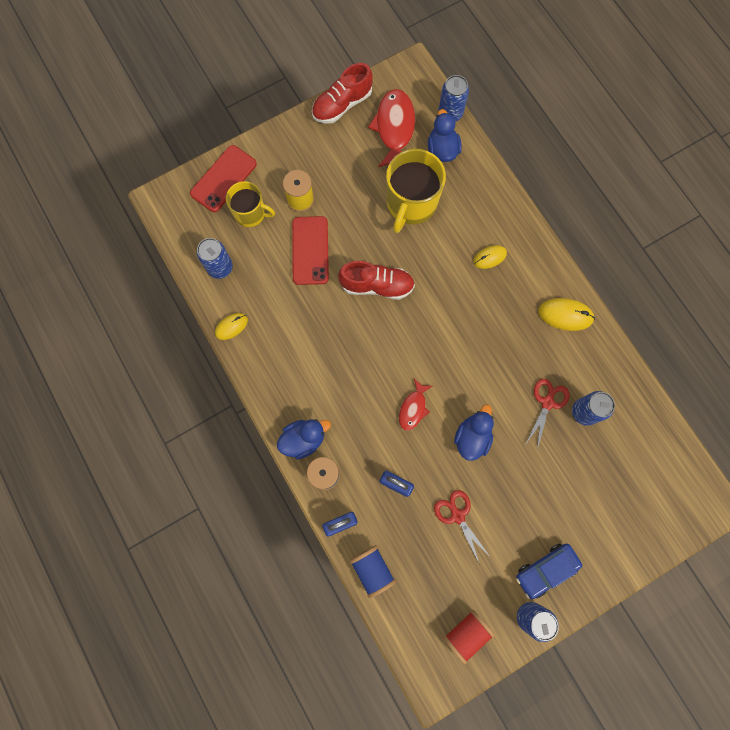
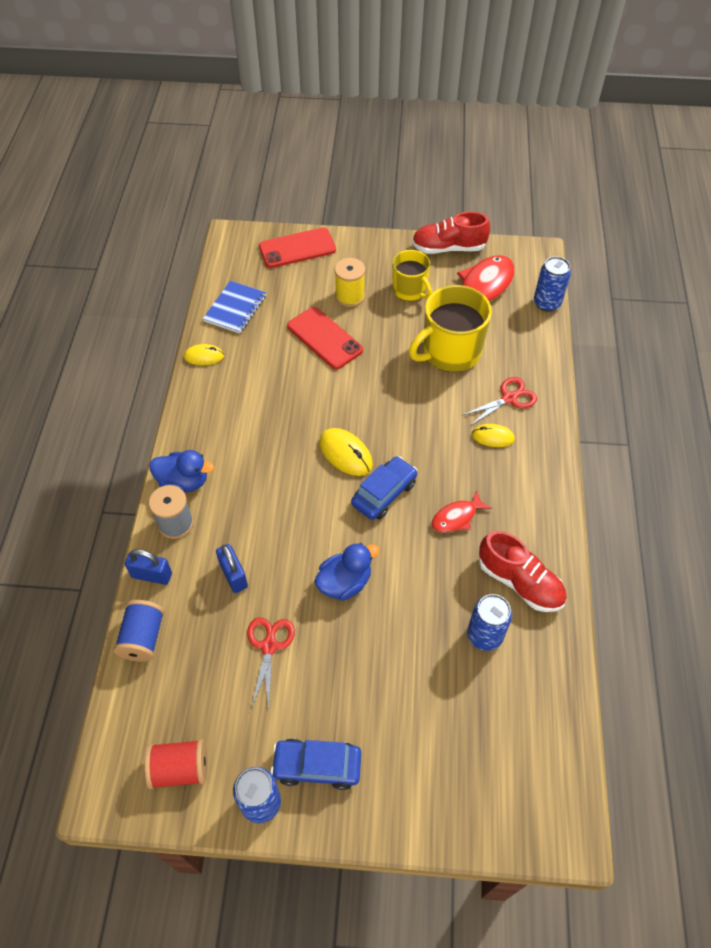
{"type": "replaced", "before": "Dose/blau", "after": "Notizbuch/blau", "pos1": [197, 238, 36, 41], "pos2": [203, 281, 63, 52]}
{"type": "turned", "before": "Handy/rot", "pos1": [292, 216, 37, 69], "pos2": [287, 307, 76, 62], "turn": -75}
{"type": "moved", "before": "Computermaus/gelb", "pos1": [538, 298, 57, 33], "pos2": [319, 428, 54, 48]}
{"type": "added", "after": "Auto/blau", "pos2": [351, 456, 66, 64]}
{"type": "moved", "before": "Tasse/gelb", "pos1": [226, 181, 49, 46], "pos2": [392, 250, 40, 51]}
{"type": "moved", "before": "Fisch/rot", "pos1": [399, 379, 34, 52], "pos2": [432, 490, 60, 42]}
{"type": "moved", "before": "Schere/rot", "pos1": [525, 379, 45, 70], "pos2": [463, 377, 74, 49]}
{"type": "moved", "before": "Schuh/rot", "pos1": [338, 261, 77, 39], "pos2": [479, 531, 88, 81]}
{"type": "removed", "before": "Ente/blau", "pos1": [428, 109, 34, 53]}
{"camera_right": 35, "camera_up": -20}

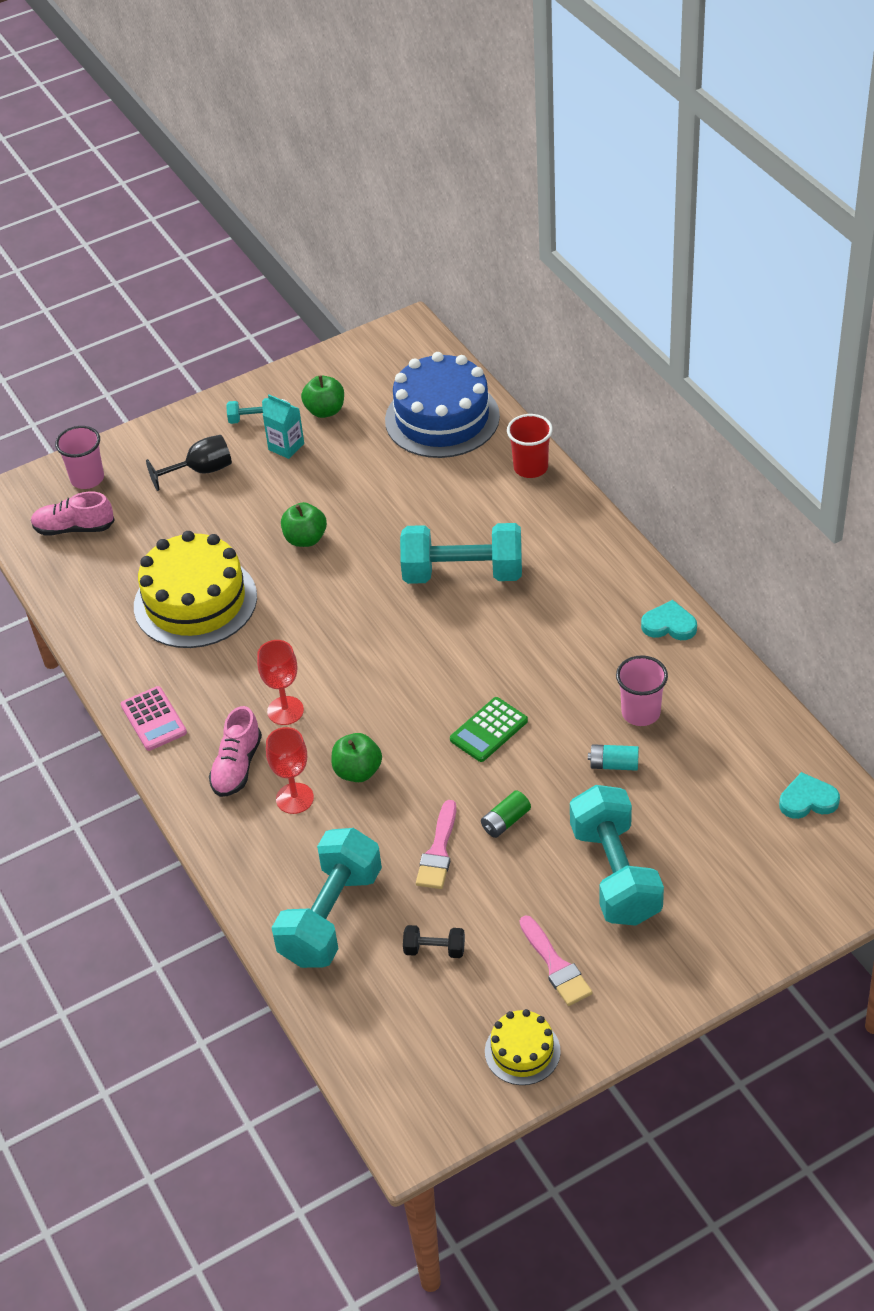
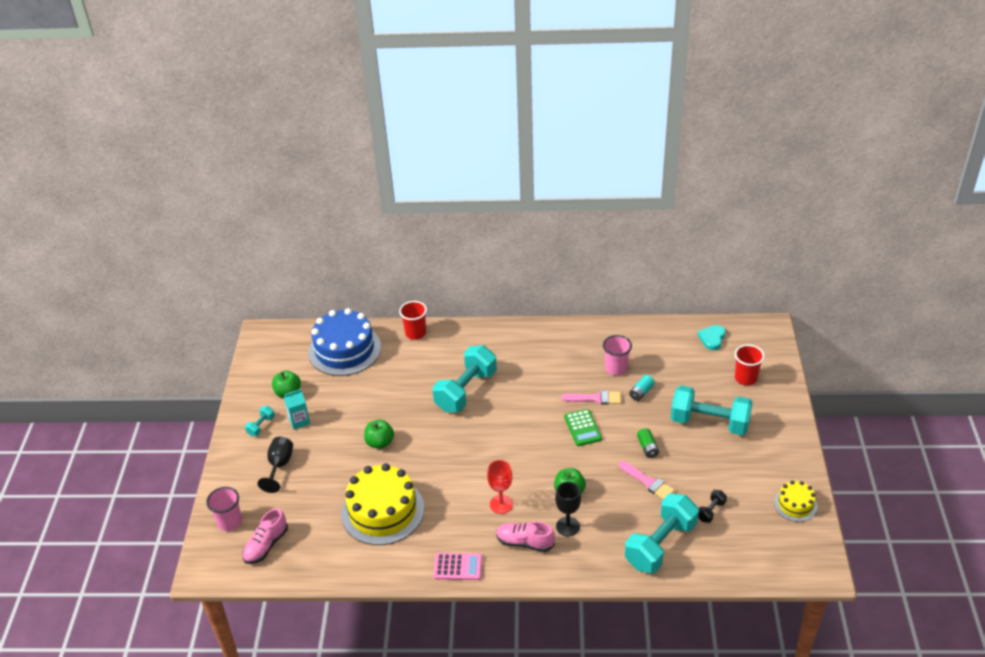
{"type": "turned", "before": "Schuh/rosa", "pos1": [209, 706, 53, 91], "pos2": [496, 521, 59, 31], "turn": 150}
{"type": "recoloured", "before": "Kelch/rot", "after": "Kelch/schwarz", "pos1": [266, 727, 48, 87], "pos2": [555, 482, 26, 54]}
{"type": "moved", "before": "Pinsel/rosa", "pos1": [520, 915, 73, 91], "pos2": [561, 391, 60, 14]}
{"type": "turned", "before": "Hantel/türkis", "pos1": [272, 828, 110, 140], "pos2": [625, 493, 74, 80], "turn": 75}
{"type": "added", "after": "Becher/rot", "pos2": [735, 344, 30, 41]}
{"type": "removed", "before": "Herz/türkis", "pos1": [641, 600, 56, 40]}
{"camera_right": -60, "camera_up": -5}

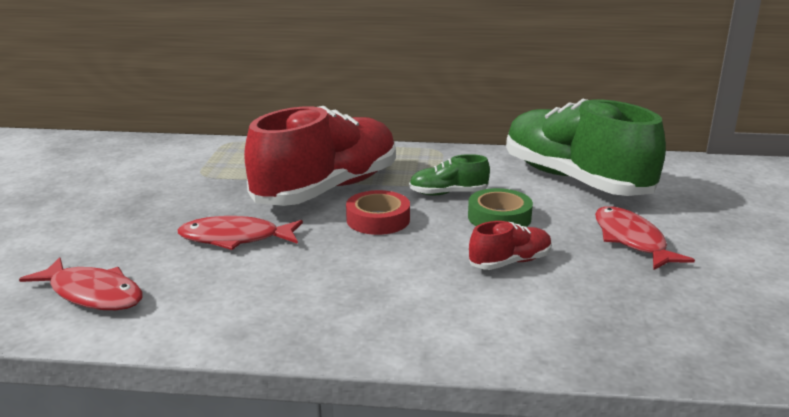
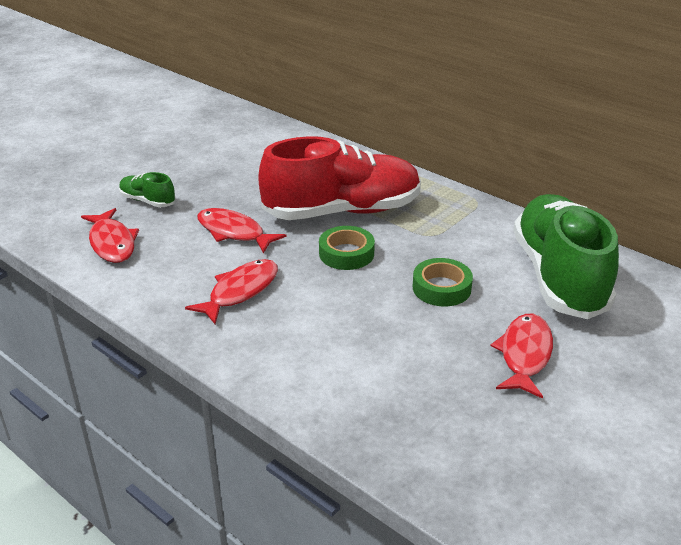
{"type": "moved", "before": "Schuh/grün", "pos1": [409, 154, 81, 41], "pos2": [119, 172, 57, 35]}
{"type": "added", "after": "Fisch/rot", "pos2": [185, 259, 93, 65]}
{"type": "recoloured", "before": "Klebeband/rot", "after": "Klebeband/grün", "pos1": [346, 190, 64, 45], "pos2": [319, 226, 56, 44]}
{"type": "removed", "before": "Schuh/rot", "pos1": [469, 221, 83, 49]}
{"camera_right": 35, "camera_up": 10}

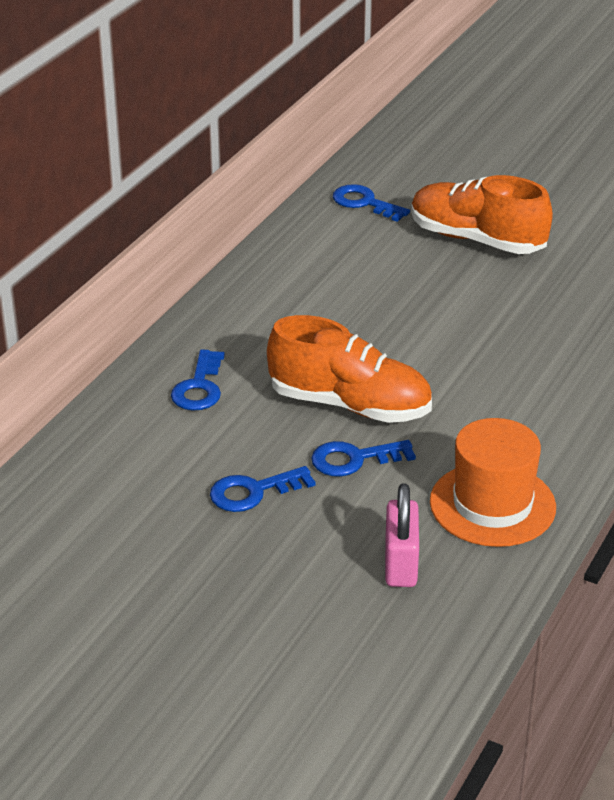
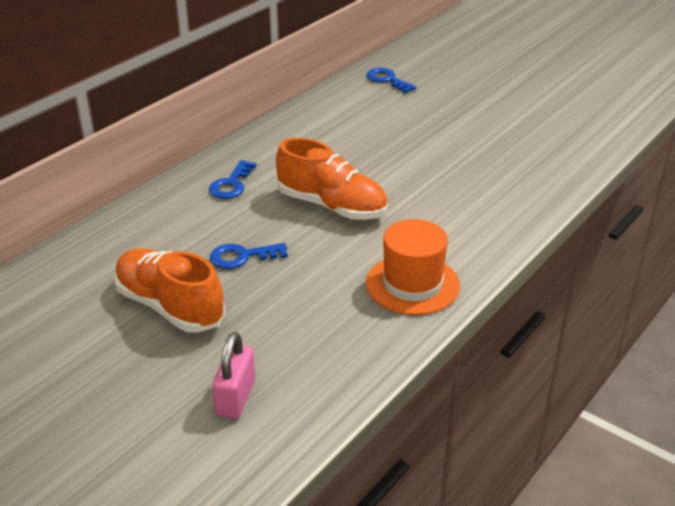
{"type": "moved", "before": "Schuh/orange", "pos1": [411, 175, 142, 79], "pos2": [114, 248, 111, 85]}
{"type": "moved", "before": "Vorhängeschloss/rosa", "pos1": [385, 483, 34, 104], "pos2": [212, 332, 43, 87]}
{"type": "removed", "before": "Schlüssel/blau", "pos1": [311, 440, 105, 37]}
{"camera_right": 10, "camera_up": 0}

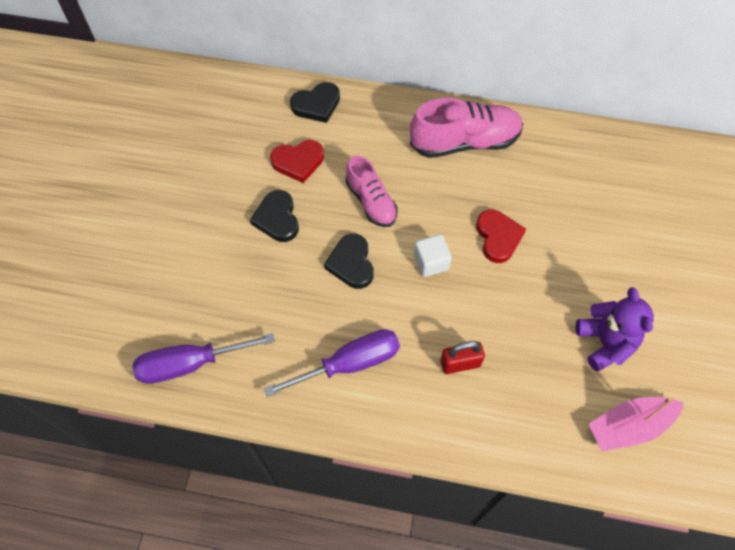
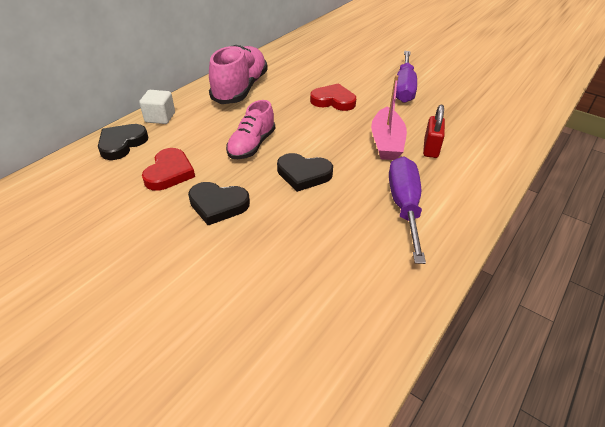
{"type": "turned", "before": "Herz/schwarz", "pos1": [290, 82, 50, 41], "pos2": [98, 124, 50, 36], "turn": -150}
{"type": "moved", "before": "Kubus/weiß", "pos1": [414, 234, 38, 43], "pos2": [139, 90, 36, 34]}
{"type": "turned", "before": "Schuh/rosa", "pos1": [346, 155, 51, 72], "pos2": [226, 100, 49, 59], "turn": 120}
{"type": "moved", "before": "Boot/rosa", "pos1": [588, 397, 96, 54], "pos2": [371, 75, 36, 85]}
{"type": "moved", "before": "Schraubenzieher/lila", "pos1": [132, 333, 143, 51], "pos2": [396, 51, 21, 52]}
{"type": "removed", "before": "Teddybär/lila", "pos1": [576, 287, 78, 85]}
{"camera_right": -65, "camera_up": -20}

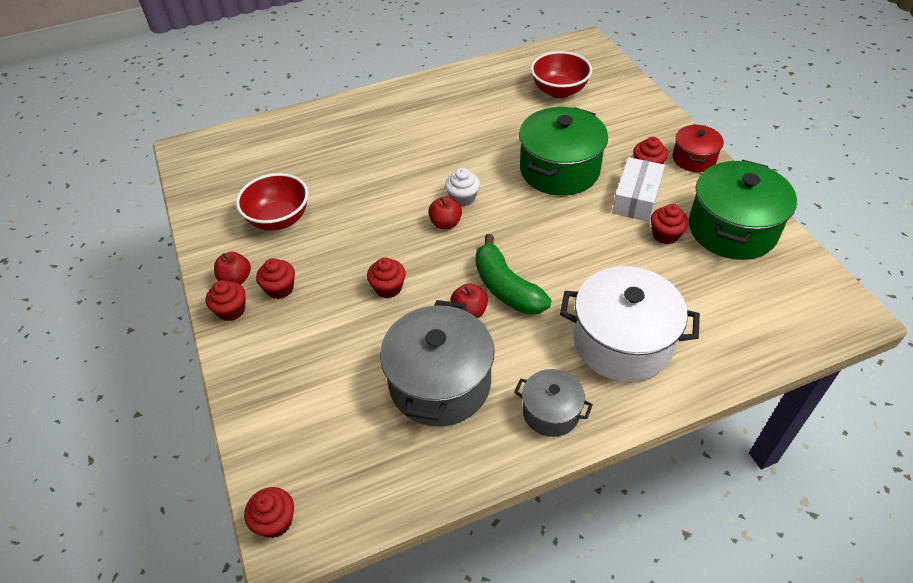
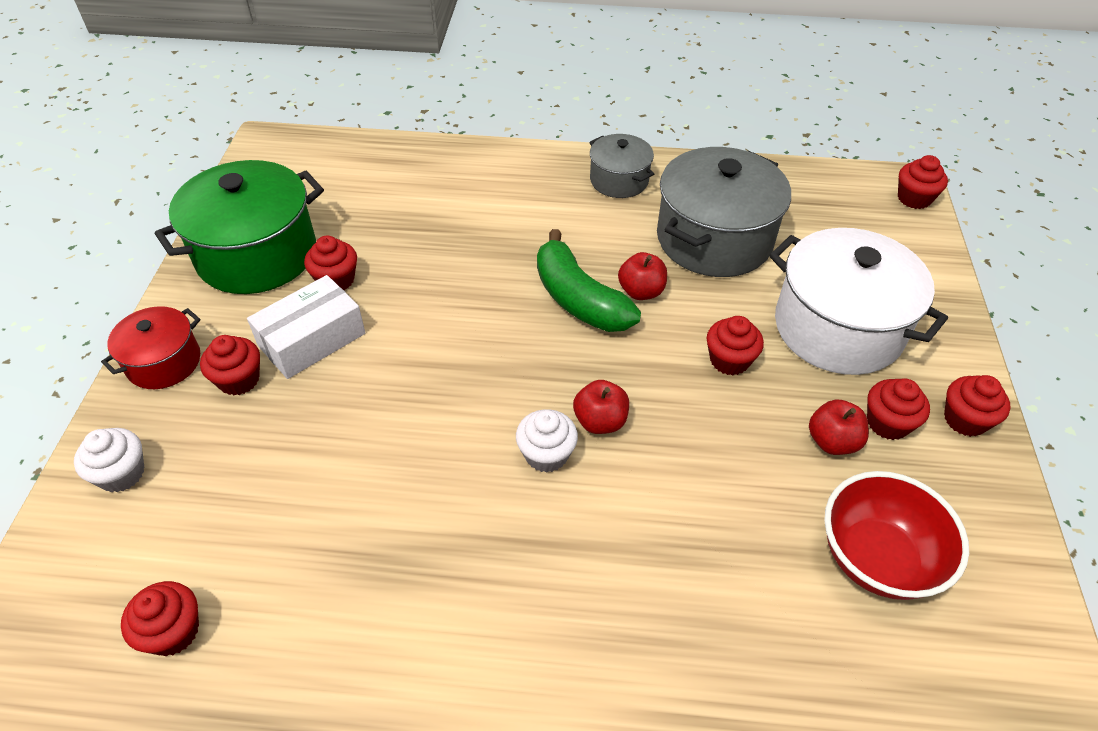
{"type": "added", "after": "Muffin/weiß", "pos2": [74, 428, 70, 64]}
{"type": "replaced", "before": "Schüssel/rot", "after": "Muffin/rot", "pos1": [531, 51, 61, 47], "pos2": [121, 581, 78, 75]}
{"type": "turned", "before": "Banane/grün", "pos1": [475, 234, 76, 80], "pos2": [537, 229, 104, 103], "turn": 150}
{"type": "moved", "before": "Kochtopf/weiß", "pos1": [560, 266, 140, 116], "pos2": [769, 228, 179, 147]}
{"type": "moved", "before": "Apfel/rot", "pos1": [214, 251, 37, 34], "pos2": [809, 400, 60, 55]}
{"type": "removed", "before": "Kochtopf/grün", "pos1": [519, 107, 89, 89]}
{"camera_right": -155, "camera_up": 0}

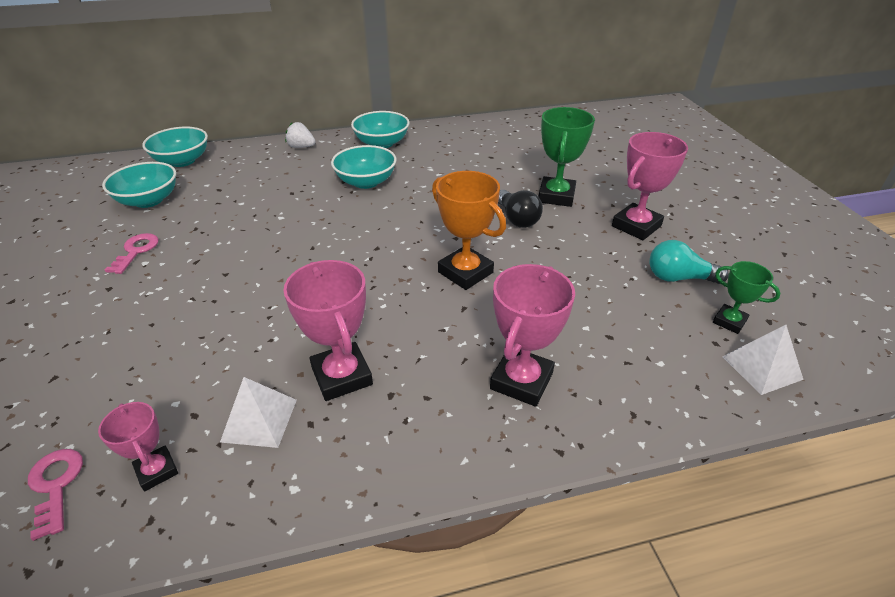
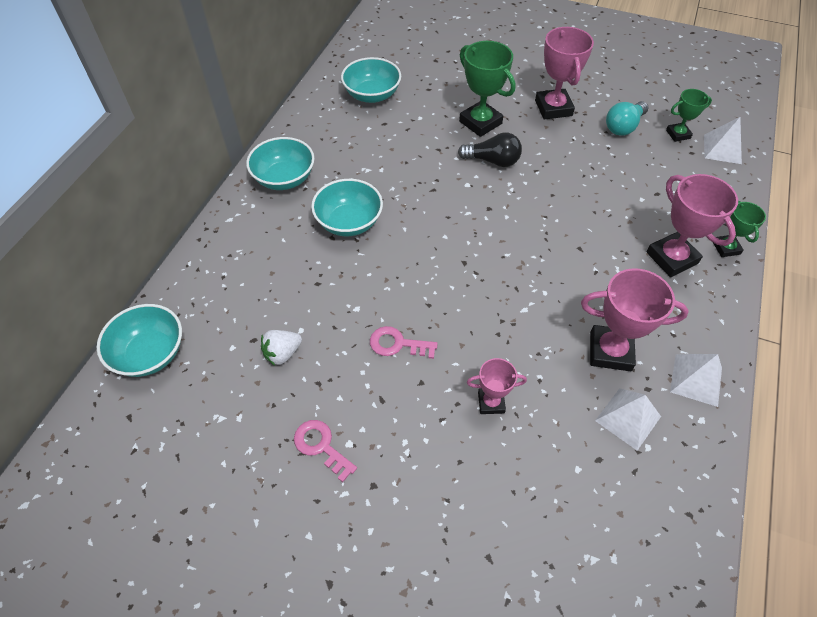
{"type": "moved", "before": "Erdbeere/weiß", "pos1": [285, 122, 30, 26], "pos2": [261, 330, 41, 36]}
{"type": "moved", "before": "Schüssel/türkis", "pos1": [102, 162, 74, 46], "pos2": [341, 57, 60, 46]}
{"type": "moved", "before": "Schlüssel/rosa", "pos1": [28, 449, 55, 92], "pos2": [370, 326, 68, 33]}
{"type": "moved", "before": "Pokal/rosa", "pos1": [98, 402, 80, 89], "pos2": [467, 358, 60, 56]}
{"type": "added", "after": "Pyramide/weiß", "pos2": [670, 354, 52, 53]}
{"type": "added", "after": "Pokal/grün", "pos2": [713, 201, 53, 56]}
{"type": "removed", "before": "Pokal/orange", "pos1": [432, 171, 74, 119]}
{"camera_right": -55, "camera_up": 15}

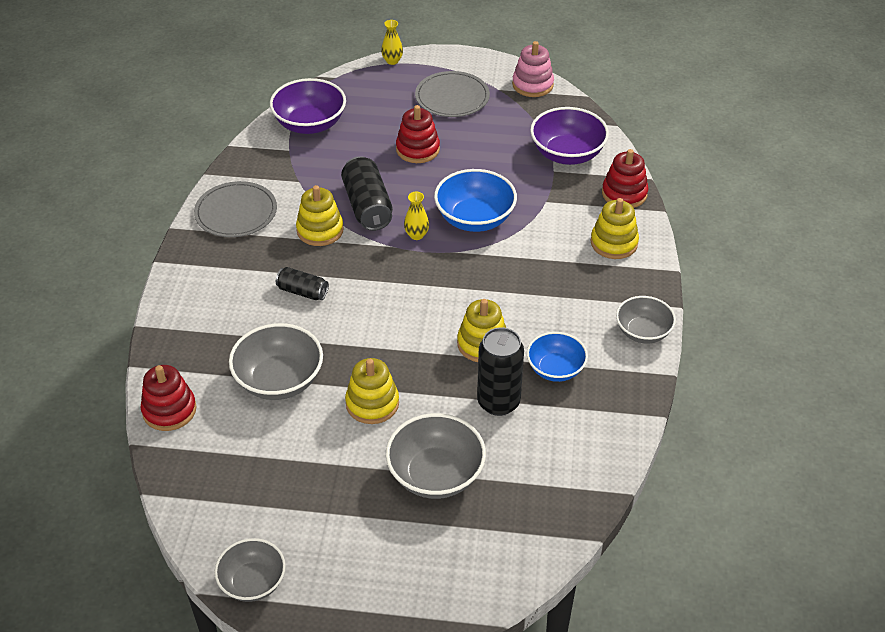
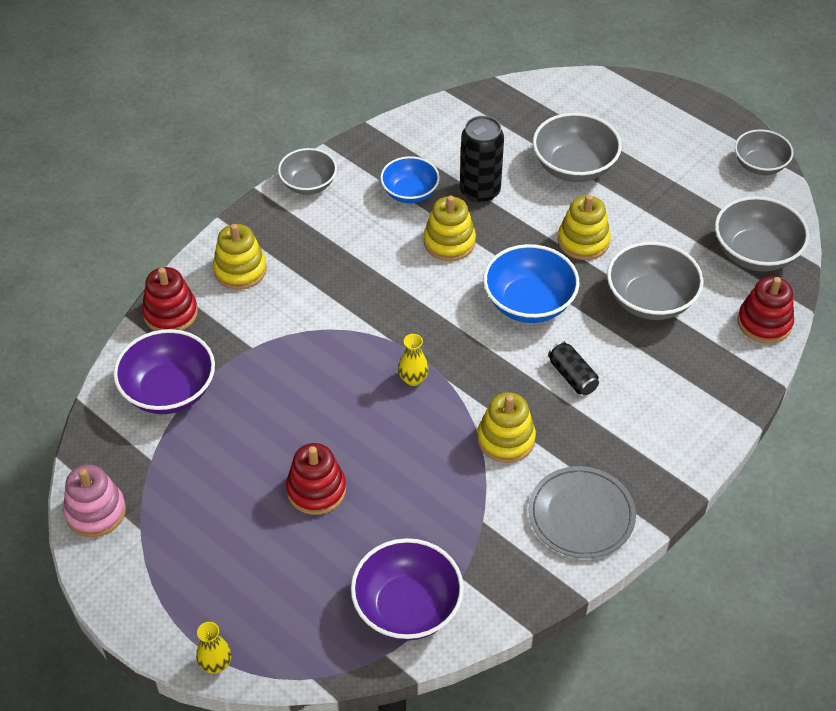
{"type": "moved", "before": "Schüssel/blau", "pos1": [434, 169, 83, 63], "pos2": [483, 244, 96, 79]}
{"type": "added", "after": "Schüssel/grau", "pos2": [715, 196, 94, 76]}
{"type": "removed", "before": "Dose/schwarz", "pos1": [341, 156, 52, 75]}
{"type": "removed", "before": "Teller/grau", "pos1": [415, 71, 75, 46]}
{"camera_right": -145, "camera_up": 5}

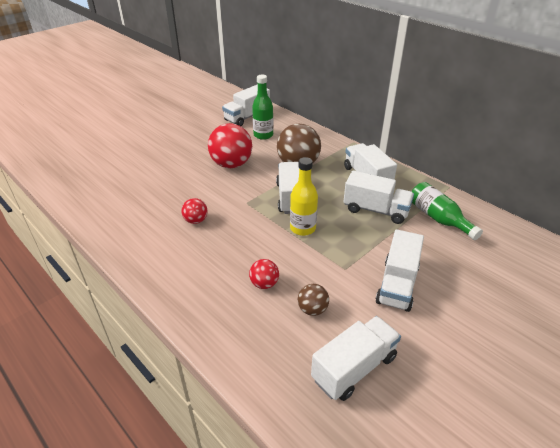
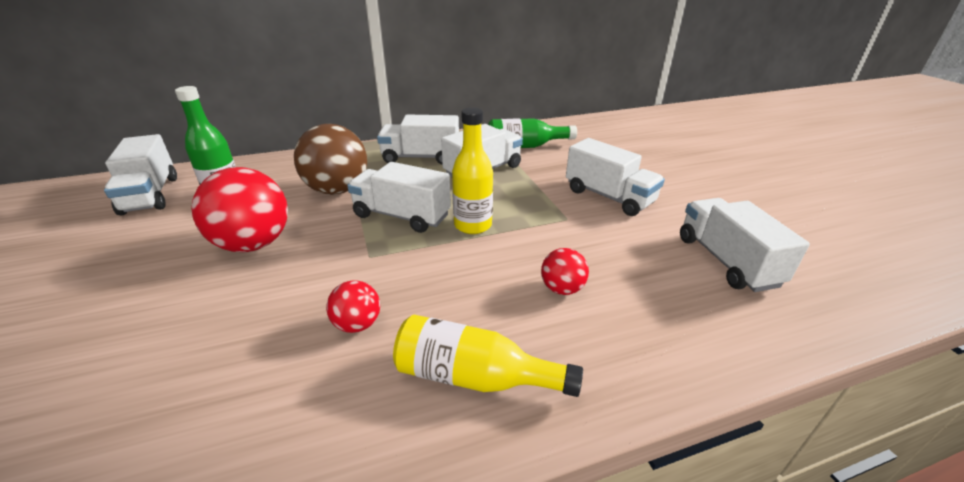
{"type": "added", "after": "Flasche/gelb", "pos2": [393, 315, 190, 82]}
{"type": "removed", "before": "Ball/braun", "pos1": [298, 284, 31, 32]}
{"camera_right": -65, "camera_up": -5}

